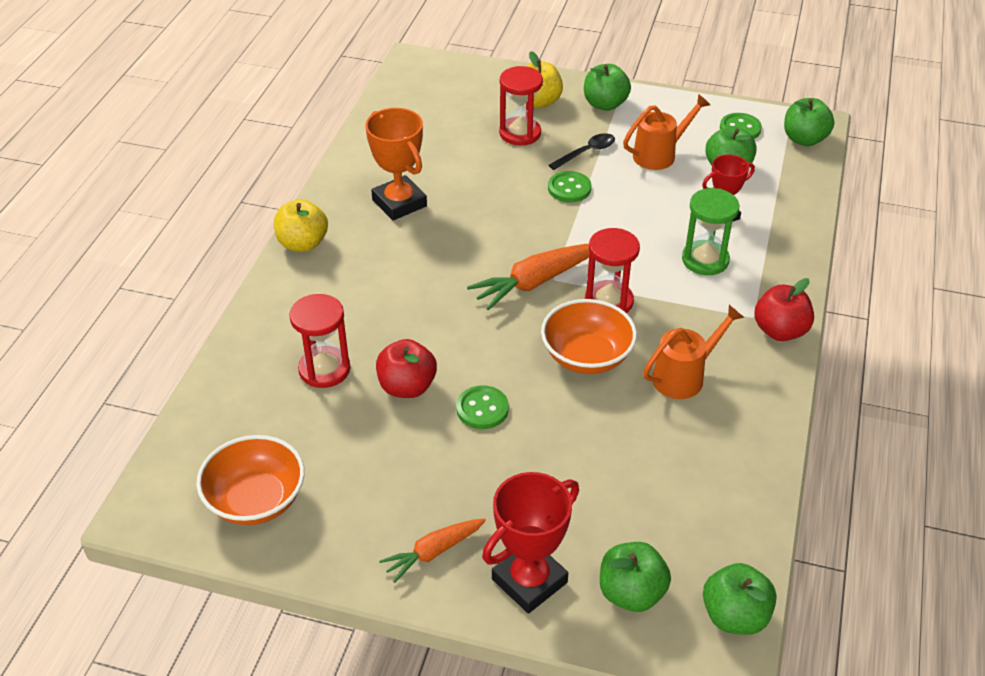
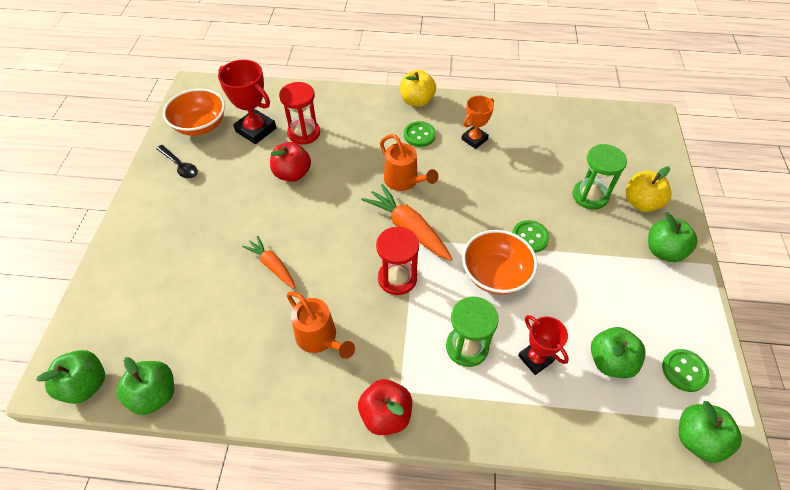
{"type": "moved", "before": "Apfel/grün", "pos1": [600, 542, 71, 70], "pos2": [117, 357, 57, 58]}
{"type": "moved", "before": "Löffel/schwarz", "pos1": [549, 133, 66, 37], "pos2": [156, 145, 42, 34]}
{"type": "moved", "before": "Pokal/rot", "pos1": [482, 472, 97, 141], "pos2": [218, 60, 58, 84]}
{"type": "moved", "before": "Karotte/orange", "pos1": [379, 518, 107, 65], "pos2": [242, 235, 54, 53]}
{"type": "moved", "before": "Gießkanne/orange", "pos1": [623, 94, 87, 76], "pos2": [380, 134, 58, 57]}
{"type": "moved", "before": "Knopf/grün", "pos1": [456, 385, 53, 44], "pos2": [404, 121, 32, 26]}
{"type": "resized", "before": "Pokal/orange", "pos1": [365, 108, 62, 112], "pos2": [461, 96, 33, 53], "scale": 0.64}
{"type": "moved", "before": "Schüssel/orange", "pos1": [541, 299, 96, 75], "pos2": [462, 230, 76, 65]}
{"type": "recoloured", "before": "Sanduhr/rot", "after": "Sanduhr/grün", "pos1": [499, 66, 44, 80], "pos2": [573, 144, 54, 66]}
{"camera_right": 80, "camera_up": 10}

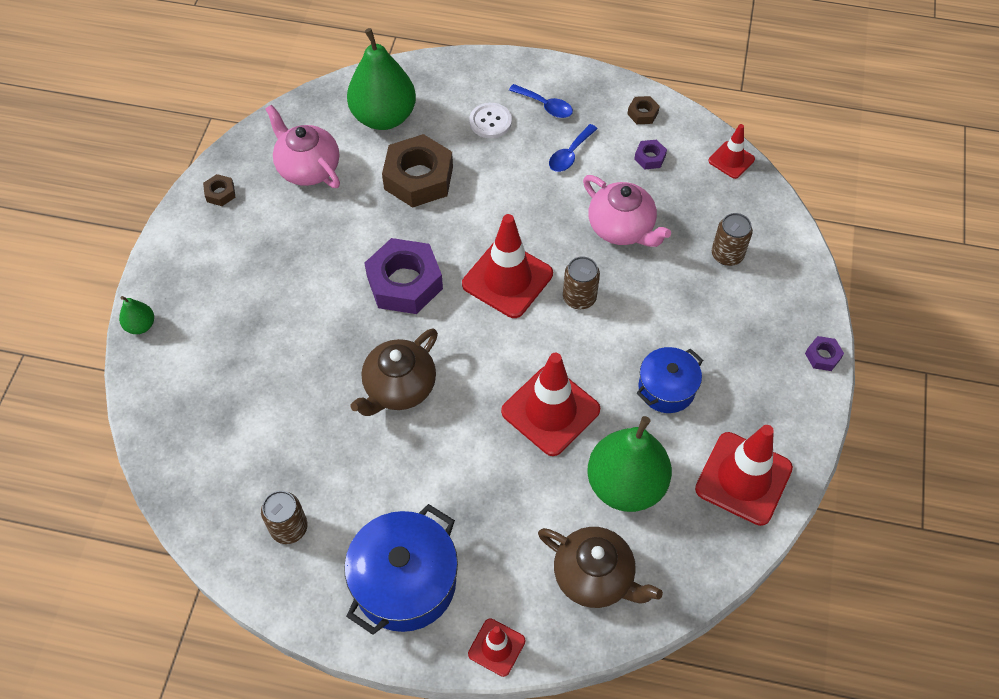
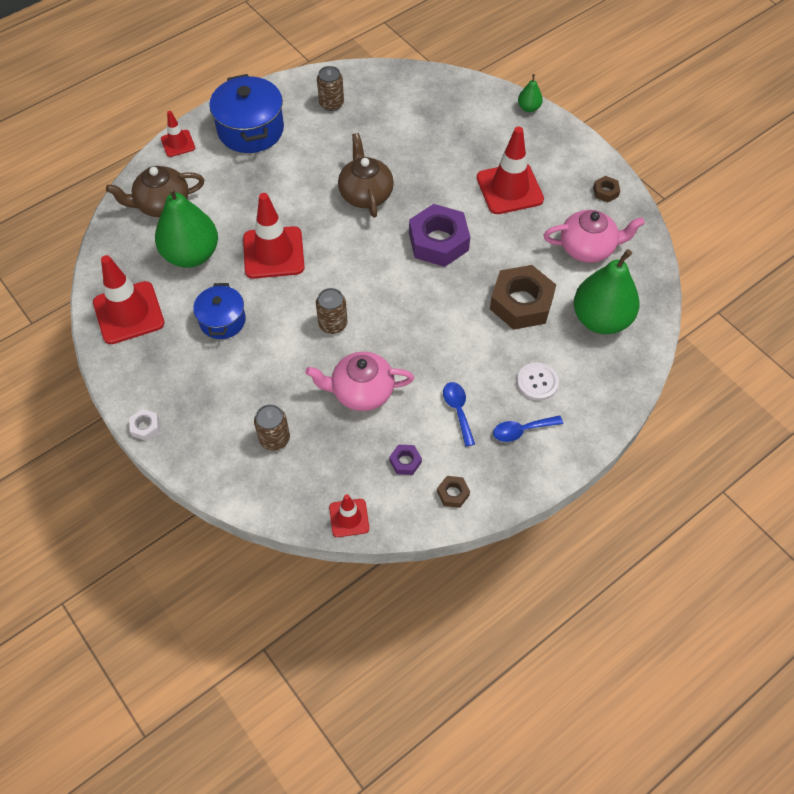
{"type": "recoloured", "before": "Sechskantmutter/lila", "after": "Sechskantmutter/weiß", "pos1": [805, 336, 39, 35], "pos2": [129, 409, 31, 32]}
{"type": "moved", "before": "Leitkegel/rot", "pos1": [462, 214, 91, 104], "pos2": [477, 126, 67, 88]}
{"camera_right": 130, "camera_up": 0}

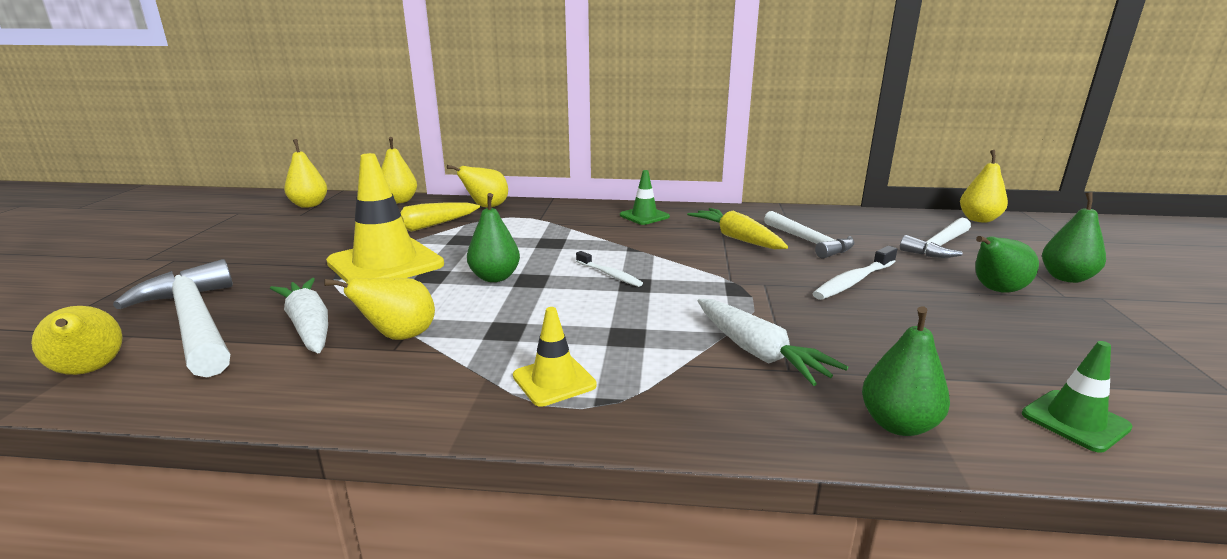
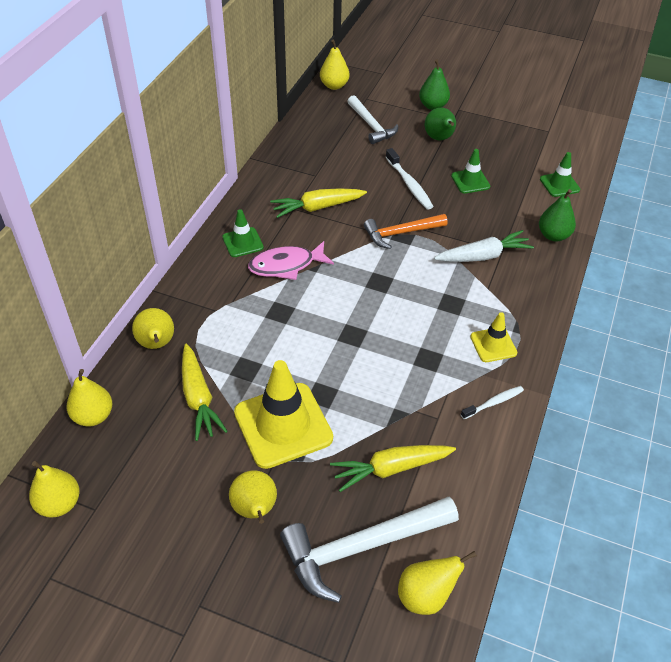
{"type": "moved", "before": "Birne/gelb", "pos1": [324, 278, 111, 62], "pos2": [229, 471, 48, 53]}
{"type": "added", "after": "Fisch/rosa", "pos2": [248, 241, 86, 39]}
{"type": "recoloured", "before": "Karotte/weiß", "after": "Karotte/gelb", "pos1": [270, 278, 58, 75], "pos2": [330, 445, 126, 47]}
{"type": "added", "after": "Hammer/orange", "pos2": [364, 214, 84, 35]}
{"type": "added", "after": "Leitkegel/grün", "pos2": [451, 149, 39, 45]}
{"type": "moved", "before": "Zahnbürste/weiß", "pos1": [576, 251, 67, 36], "pos2": [461, 386, 63, 33]}
{"type": "removed", "before": "Birne/grün", "pos1": [467, 193, 53, 89]}
{"type": "removed", "before": "Hammer/weiß", "pos1": [764, 211, 91, 48]}
{"camera_right": -75, "camera_up": 25}

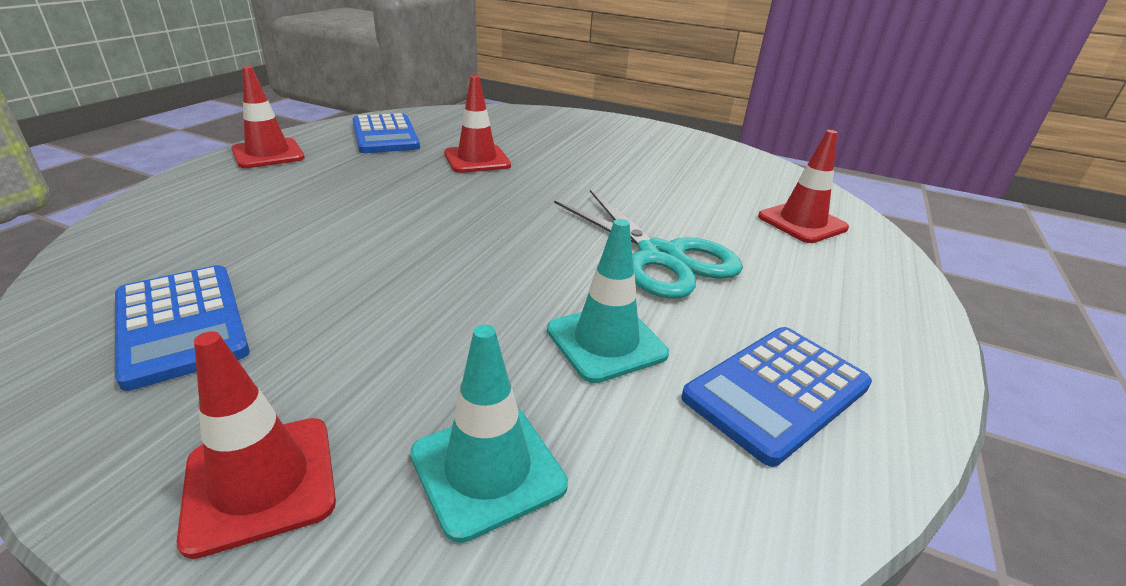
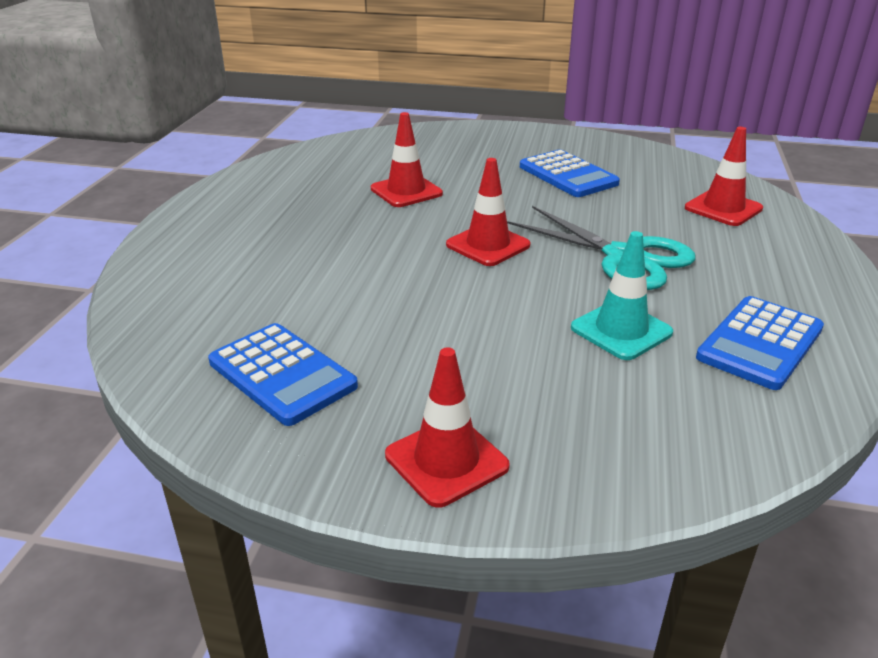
{"type": "moved", "before": "Leitkegel/rot", "pos1": [231, 66, 74, 102], "pos2": [446, 158, 85, 108]}
{"type": "moved", "before": "Taschenrechner/blau", "pos1": [352, 113, 68, 40], "pos2": [520, 150, 100, 47]}
{"type": "removed", "before": "Leitkegel/türkis", "pos1": [410, 325, 158, 218]}
{"camera_right": -10, "camera_up": 0}

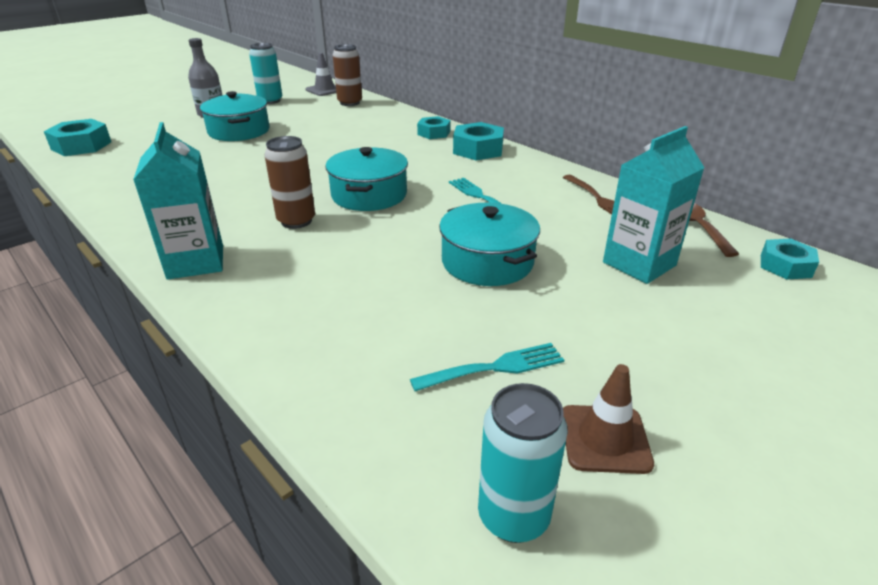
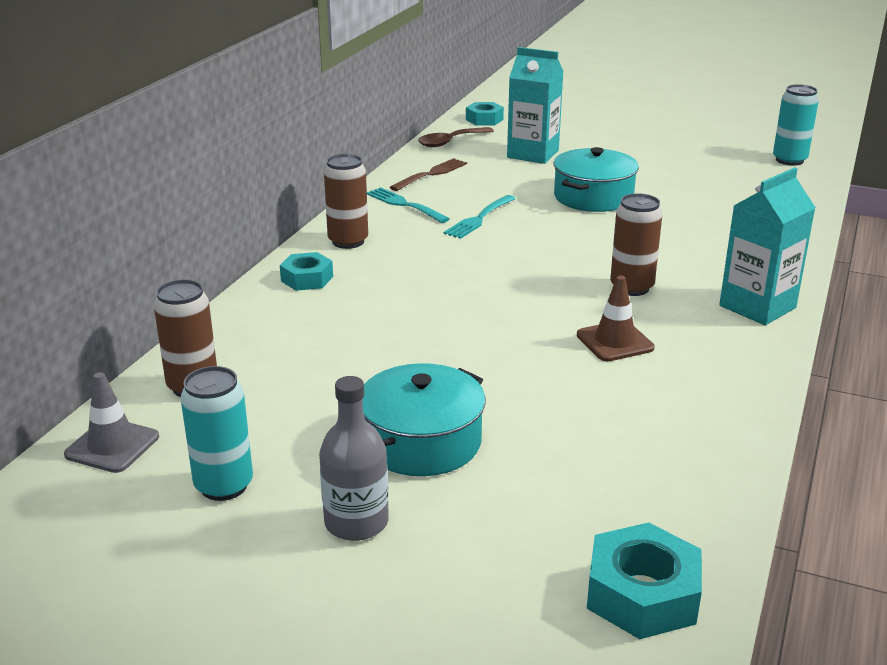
{"type": "replaced", "before": "Sechskantmutter/türkis", "after": "Dose/braun", "pos1": [453, 122, 51, 38], "pos2": [324, 154, 44, 95]}
{"type": "moved", "before": "Gabel/türkis", "pos1": [410, 343, 154, 48], "pos2": [367, 187, 83, 36]}
{"type": "moved", "before": "Leitkegel/braun", "pos1": [563, 364, 91, 110], "pos2": [577, 276, 78, 85]}
{"type": "removed", "before": "Kochtopf/türkis", "pos1": [326, 147, 82, 64]}
{"camera_right": -115, "camera_up": -5}

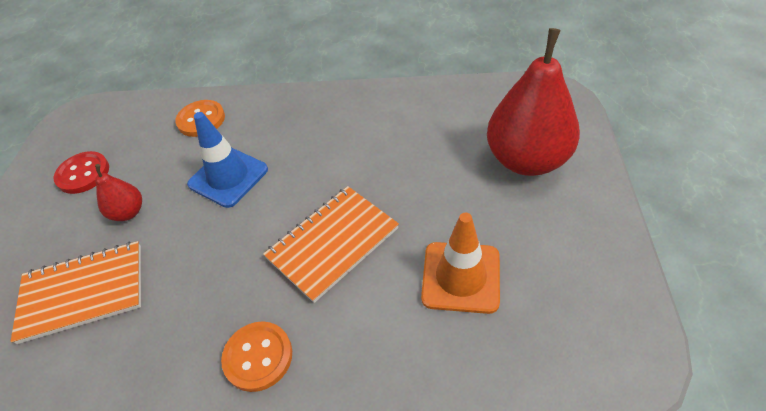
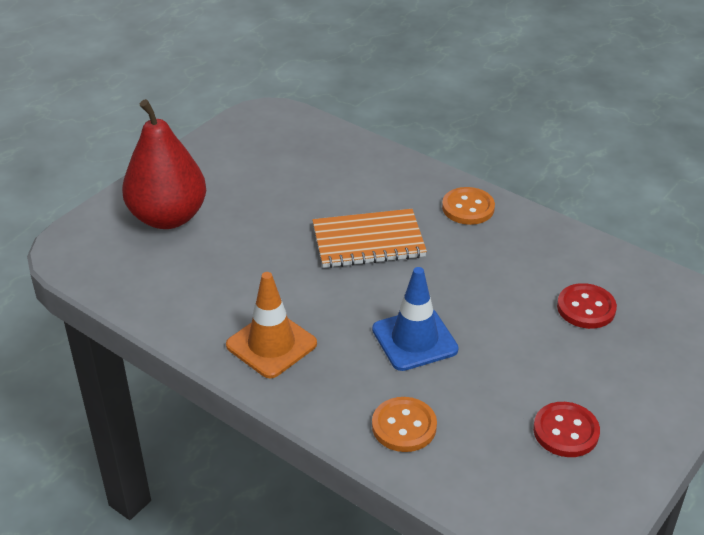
{"type": "moved", "before": "Leitkegel/orange", "pos1": [421, 213, 79, 101], "pos2": [226, 272, 91, 106]}
{"type": "replaced", "before": "Notizbuch/orange", "after": "Knopf/rot", "pos1": [11, 241, 130, 103], "pos2": [557, 283, 60, 46]}
{"type": "removed", "before": "Birne/rot", "pos1": [95, 164, 47, 57]}
{"camera_right": -150, "camera_up": -10}

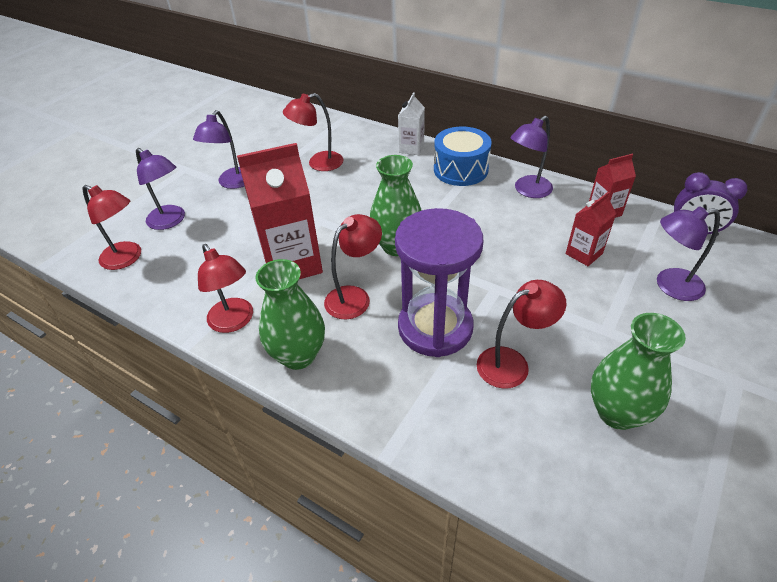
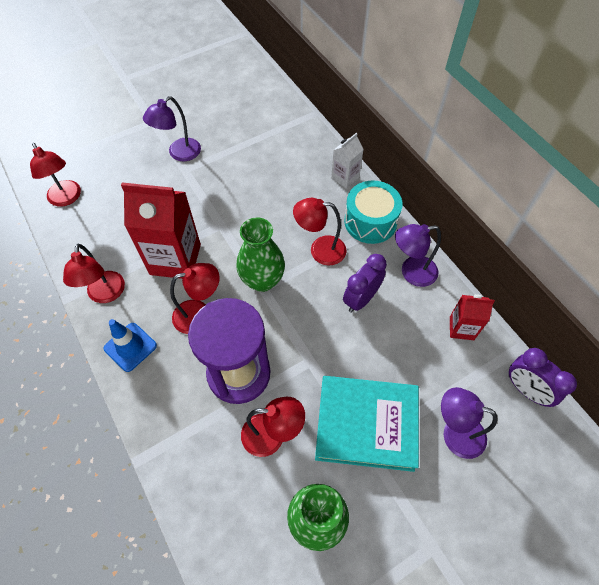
{"type": "replaced", "before": "Vase/grün", "after": "Leitkegel/blau", "pos1": [255, 259, 70, 111], "pos2": [104, 319, 53, 53]}
{"type": "moved", "before": "Lampe/rot", "pos1": [283, 93, 60, 78], "pos2": [293, 198, 53, 67]}
{"type": "added", "after": "Buch/türkis", "pos2": [315, 376, 104, 96]}
{"type": "added", "after": "Wecker/lila", "pos2": [343, 254, 44, 59]}
{"type": "recoloured", "before": "Trommel/blau", "after": "Trommel/türkis", "pos1": [434, 126, 58, 60], "pos2": [344, 181, 59, 63]}
{"type": "removed", "before": "Lampe/lila", "pos1": [136, 148, 49, 82]}
{"type": "removed", "before": "Getränkekarton/rot", "pos1": [566, 192, 50, 74]}
{"camera_right": 25, "camera_up": 15}

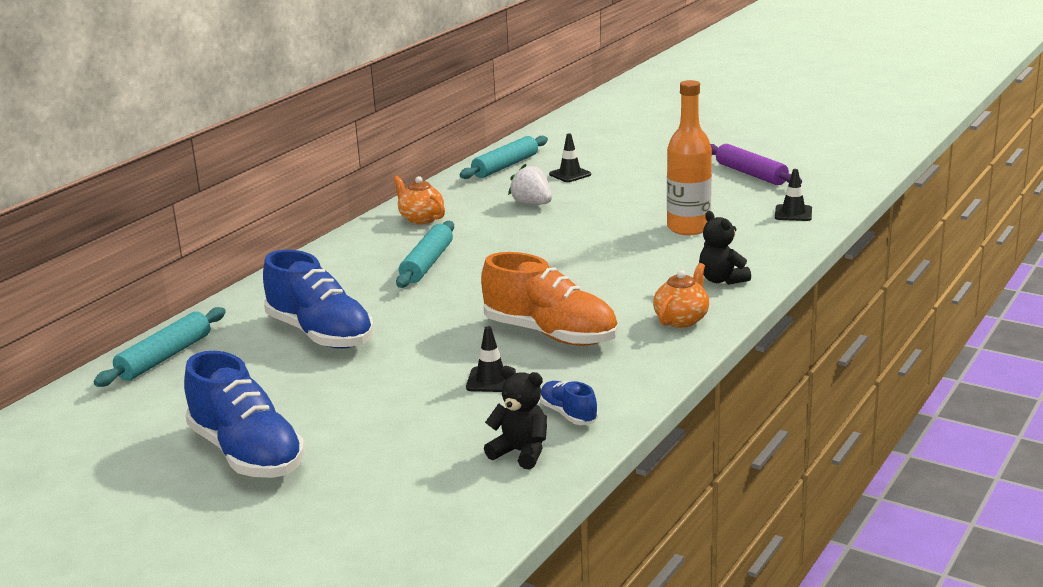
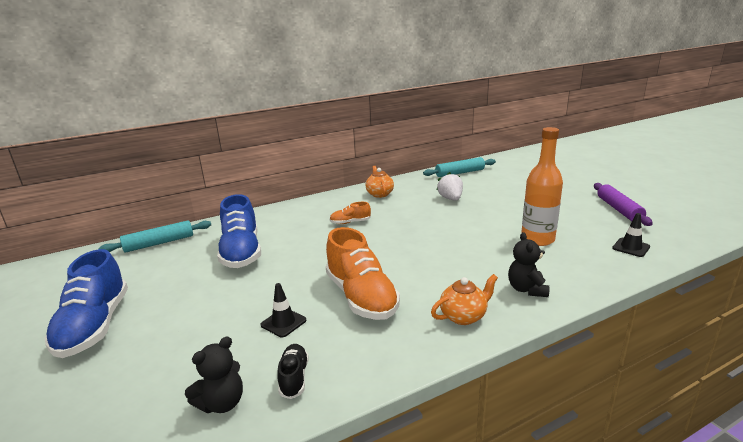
{"type": "turned", "before": "Teddybär/schwarz", "pos1": [484, 366, 63, 103], "pos2": [185, 336, 58, 77], "turn": 75}
{"type": "recoloured", "before": "Schuh/blau", "after": "Schuh/schwarz", "pos1": [540, 381, 58, 44], "pos2": [277, 344, 32, 55]}
{"type": "replaced", "before": "Nudelholz/türkis", "after": "Schuh/orange", "pos1": [396, 221, 58, 67], "pos2": [330, 202, 41, 22]}
{"type": "removed", "before": "Leitkegel/schwarz", "pos1": [549, 133, 42, 49]}
{"camera_right": 30, "camera_up": 0}

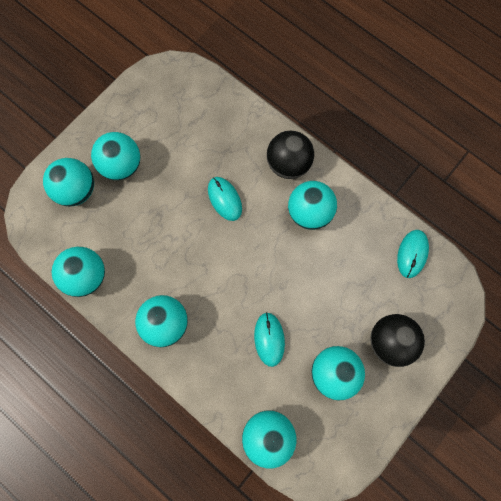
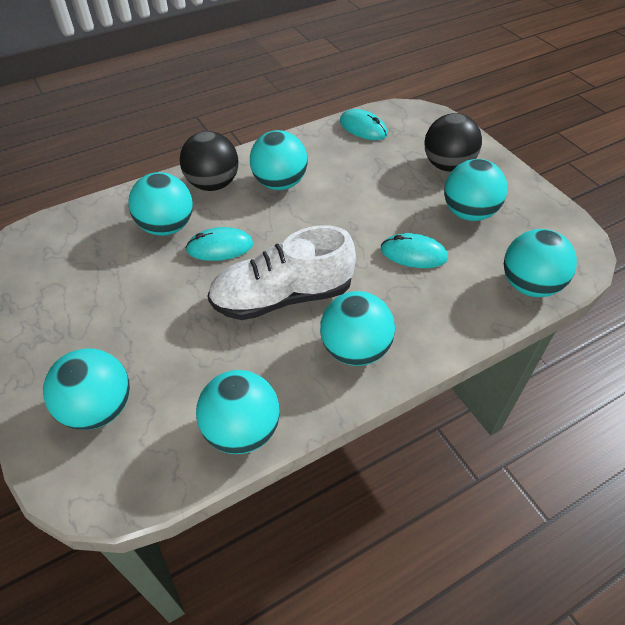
{"type": "moved", "before": "Ball/türkis", "pos1": [91, 132, 49, 48], "pos2": [128, 172, 65, 64]}
{"type": "added", "after": "Schuh/weiß", "pos2": [207, 225, 149, 95]}
{"camera_right": -70, "camera_up": -25}

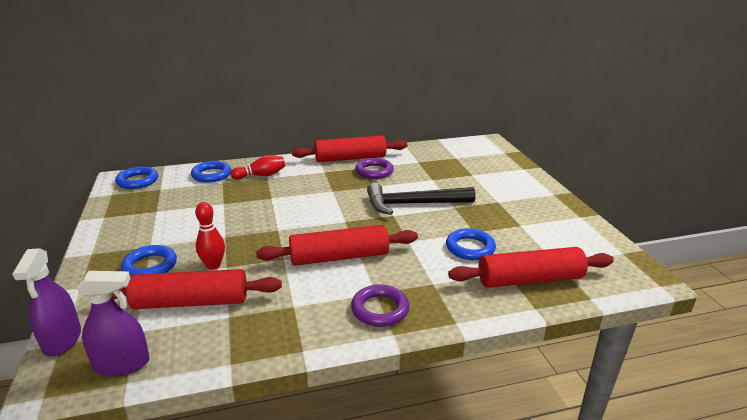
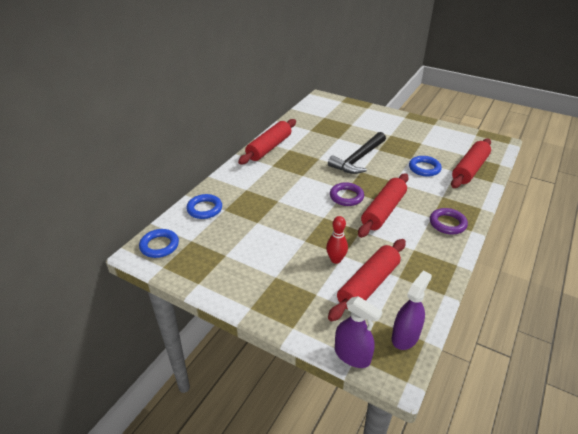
{"type": "moved", "before": "Ring/lila", "pos1": [355, 158, 39, 21], "pos2": [330, 182, 34, 24]}
{"type": "removed", "before": "Ring/blau", "pos1": [121, 245, 56, 31]}
{"type": "removed", "before": "Bowlingkegel/rot", "pos1": [230, 155, 55, 25]}
{"camera_right": -45, "camera_up": 10}

